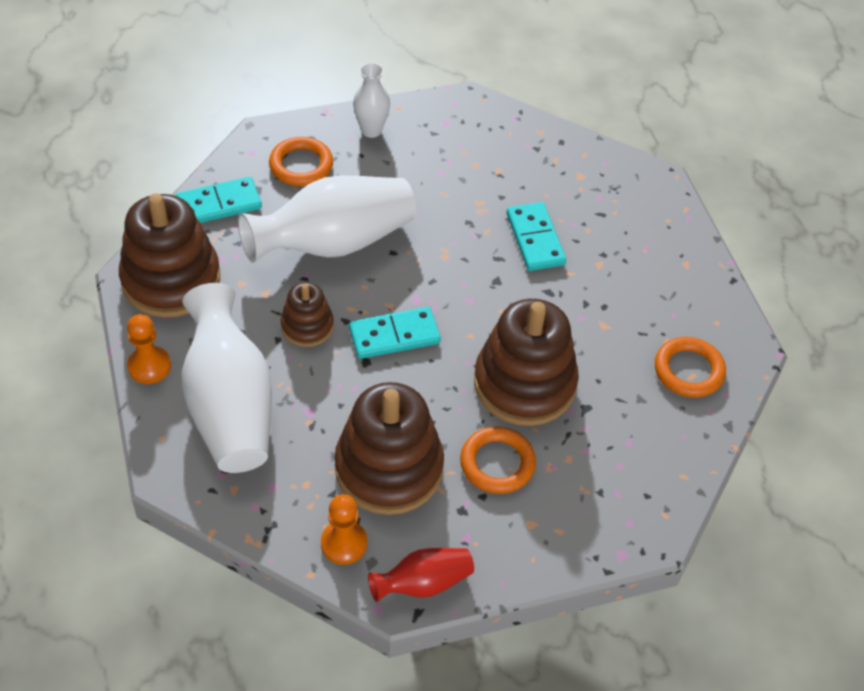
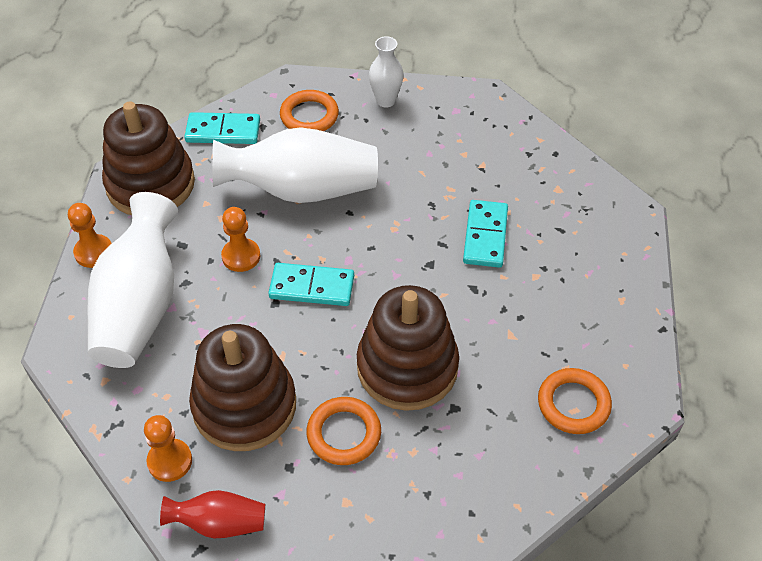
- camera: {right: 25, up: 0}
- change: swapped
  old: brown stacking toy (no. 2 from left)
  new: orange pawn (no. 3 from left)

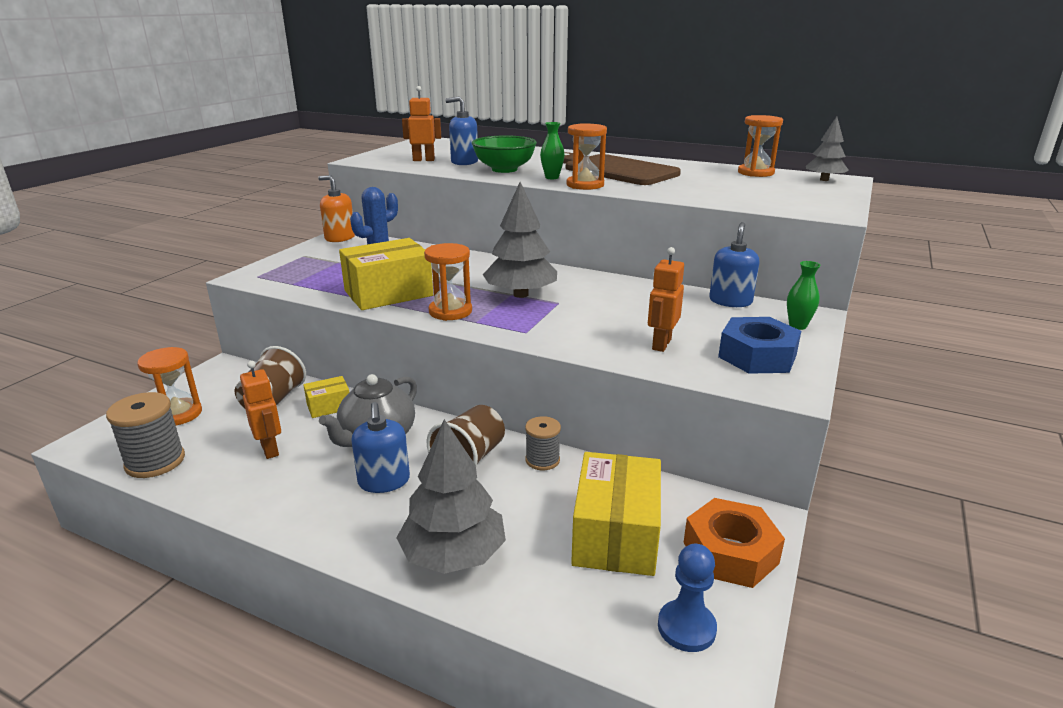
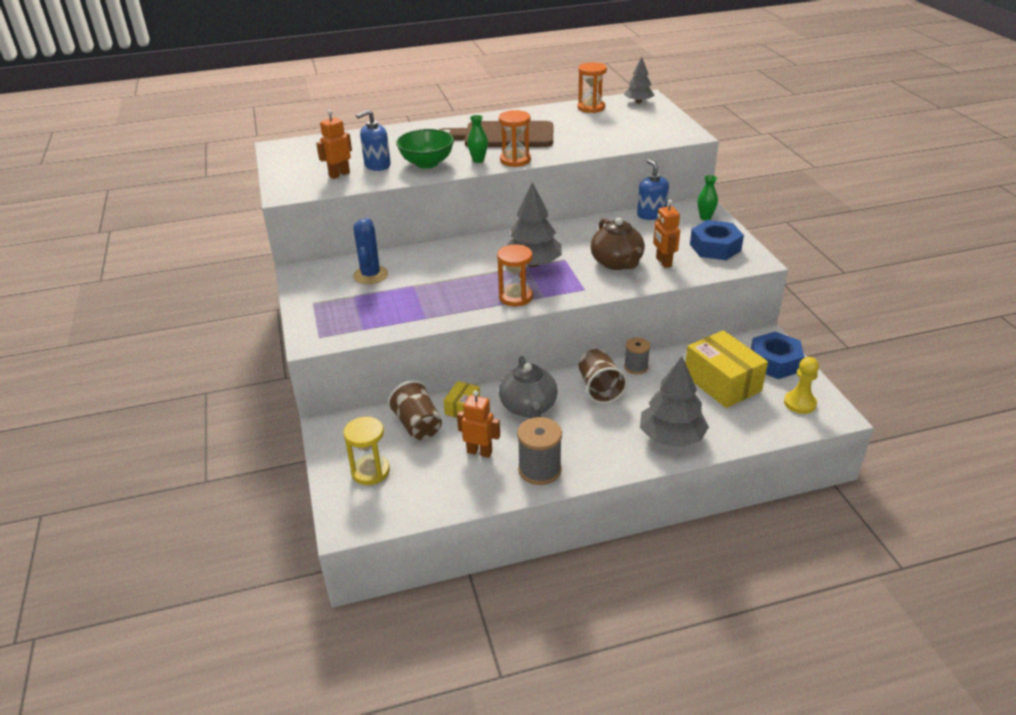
- camera: {right: -40, up: 10}
- change: repainted
  old: orange hourglass (no. 1 from left)
  new: yellow hourglass
- change: shifted
  old: grey spool (no. 1 from left)
- change: new
  new: brown teapot
- change: repainted
  old: orange nut
  new: blue nut (no. 2 from left)
- change: repainted
  old: blue pawn
  new: yellow pawn
- change: gone
  old: orange soap dispenser
- change: gone
  old: yellow box (no. 2 from left)
- change: gone
  old: blue soap dispenser (no. 1 from left)

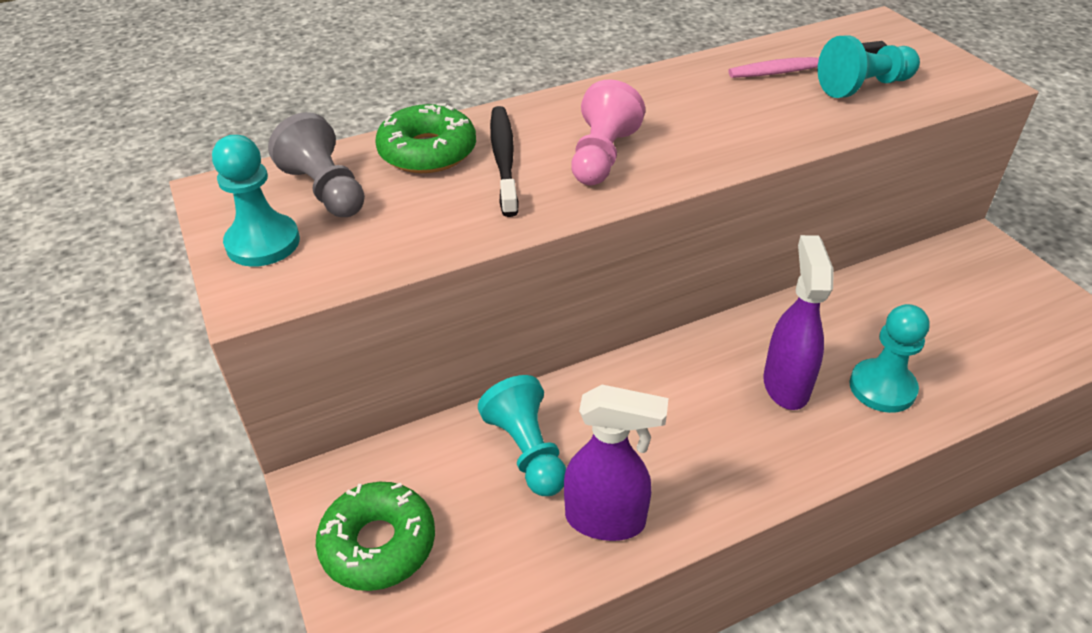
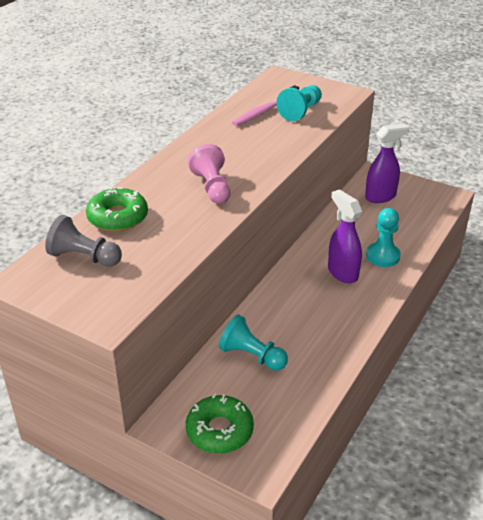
- camera: {right: -35, up: -5}
- change: shifted
  old: purple spray bottle (no. 1 from left in the first image)
  new: purple spray bottle (no. 2 from left)
- change: gone
  old: turquoise pawn (no. 1 from left)
- change: gone
  old: black toothbrush

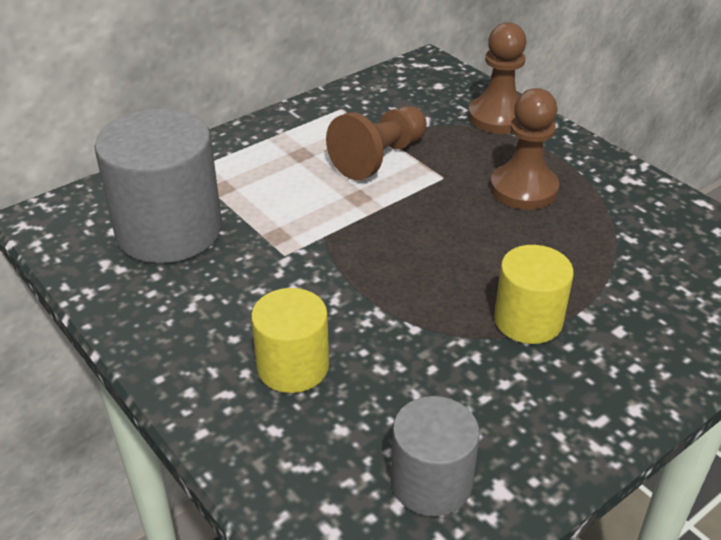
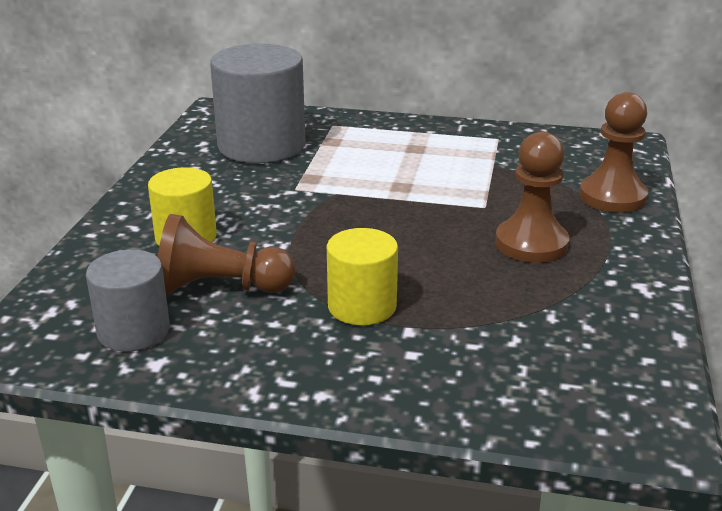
- camera: {right: 50, up: -10}
- change: shifted
  old: brown pawn (no. 1 from left)

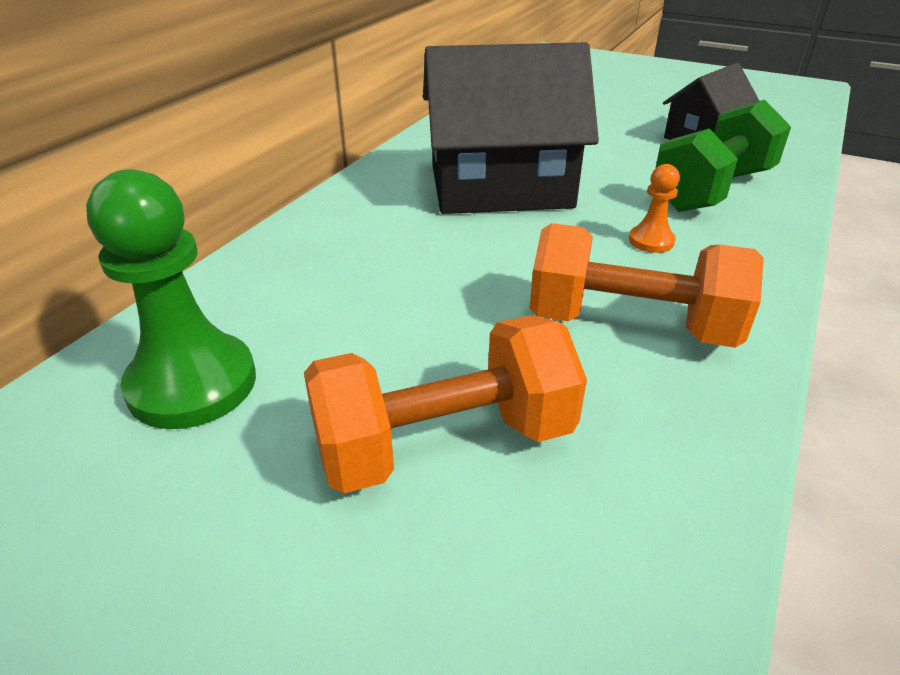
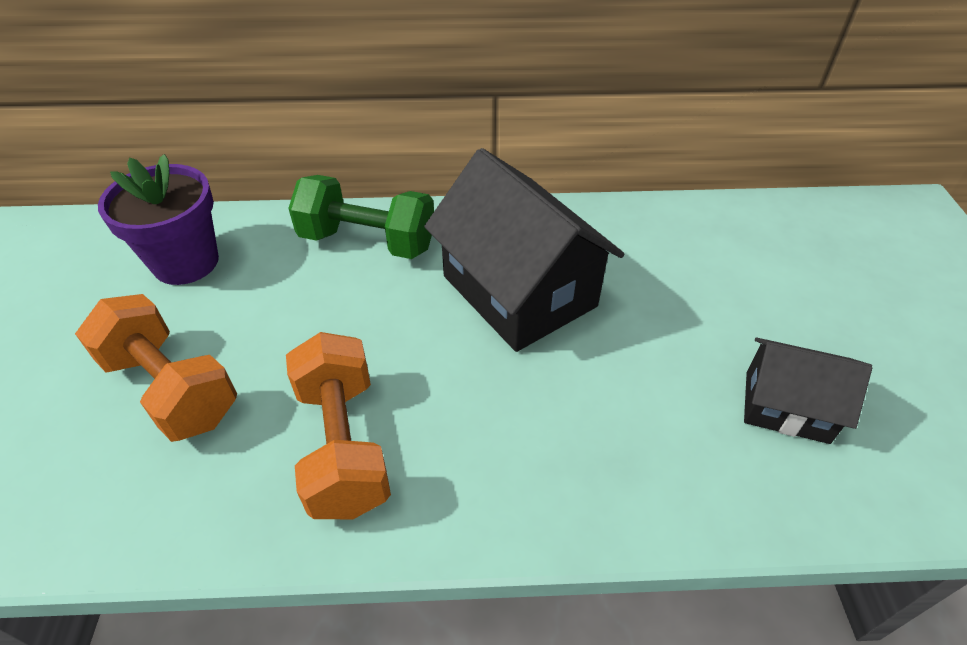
- camera: {right: 60, up: 10}
- change: swapped
  old: green pawn
  new: purple flower pot
- change: shifted
  old: green dumbbell
- change: gone
  old: orange pawn

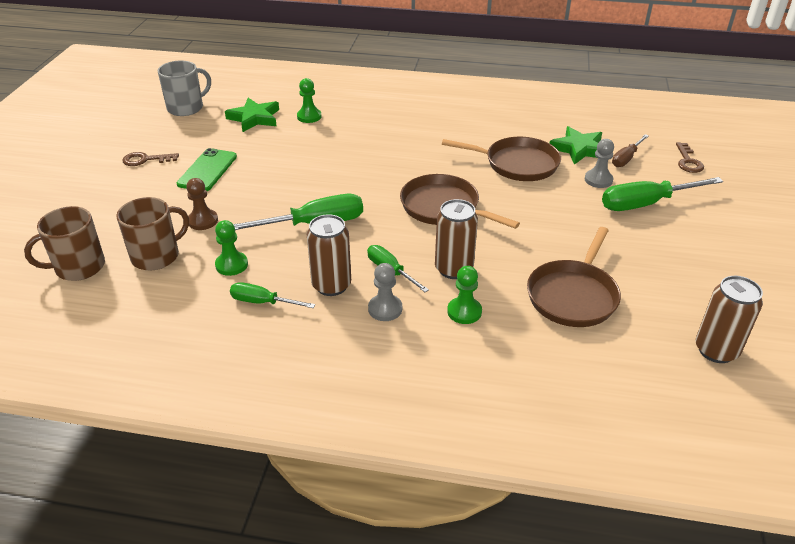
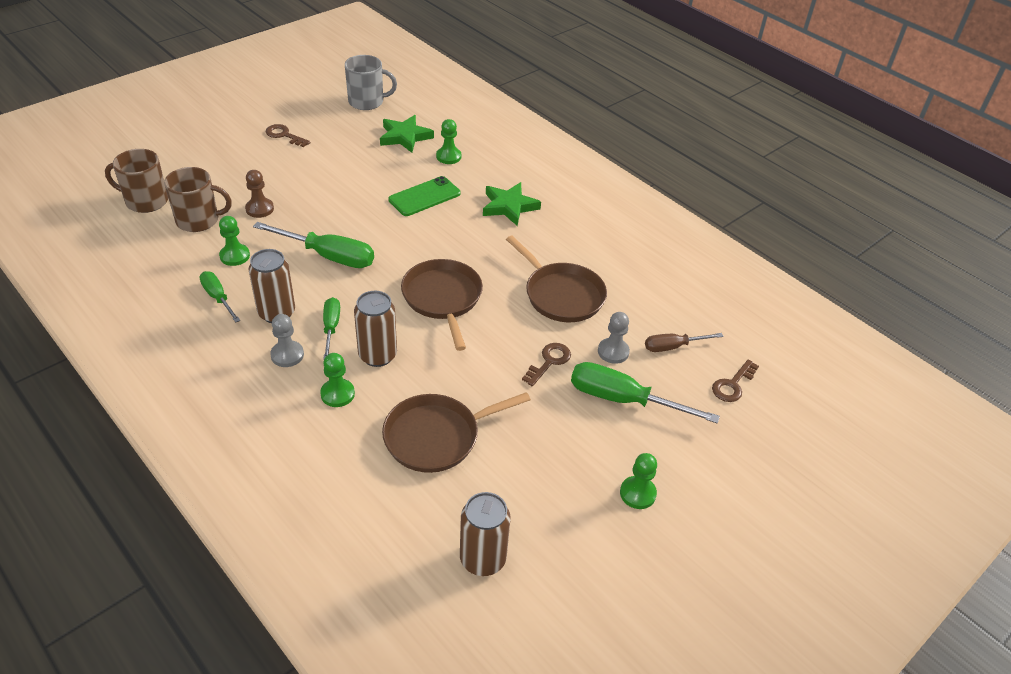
- camera: {right: 35, up: 5}
- change: shifted
  old: green phone
- change: shifted
  old: green star (no. 2 from left)
- change: new
  new: brown key (no. 2 from left)
- change: new
  new: green pawn (no. 4 from left)

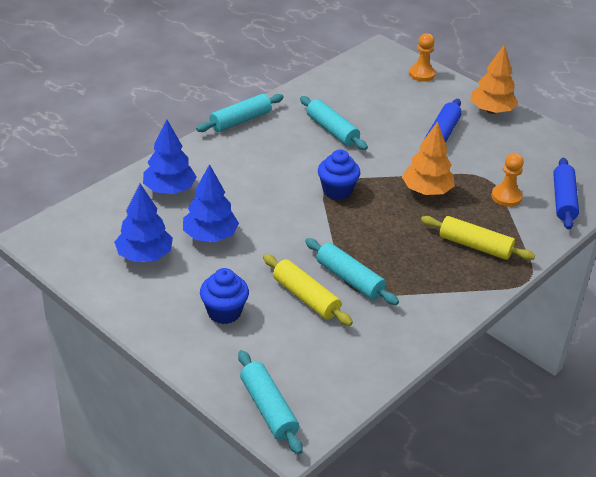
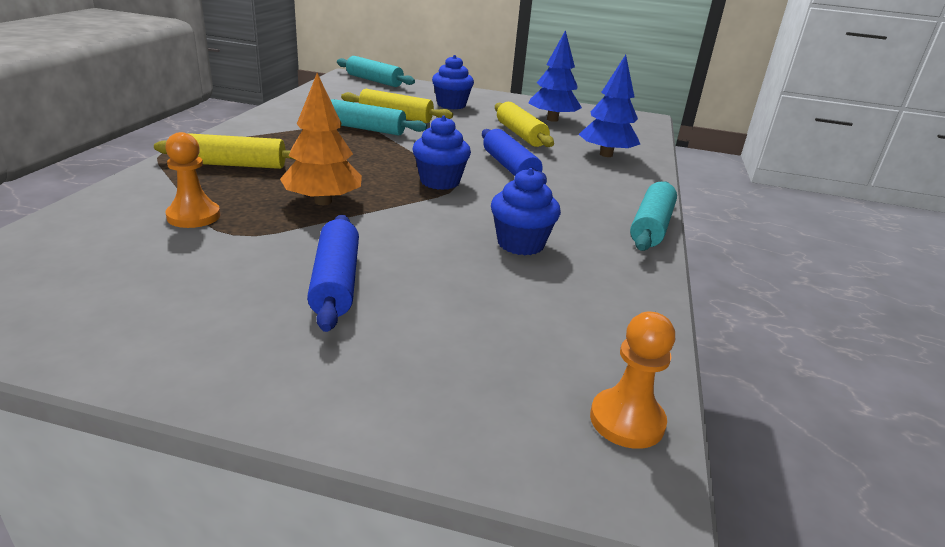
- camera: {right: 150, up: -10}
- change: shifted
  old: blue rolling pin (no. 2 from left)
- change: swapped
  old: turquoise rolling pin (no. 3 from left)
  new: blue cupcake (no. 3 from left)
- change: swapped
  old: blue tree (no. 3 from left)
  new: yellow rolling pin (no. 3 from left)
- change: shifted
  old: orange pawn (no. 1 from left in the first image)
  new: orange pawn (no. 2 from left)
- change: gone
  old: orange tree (no. 2 from left)

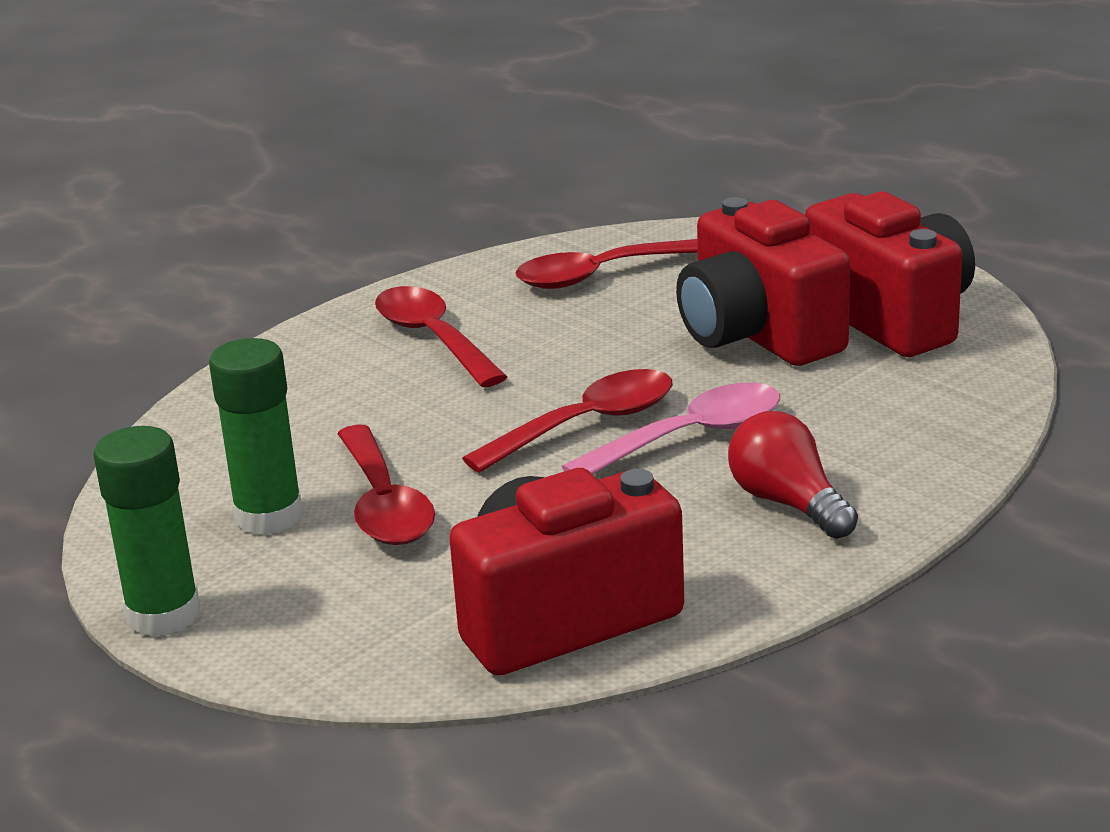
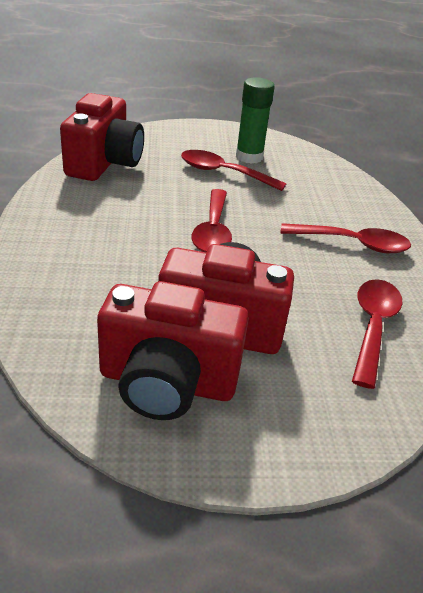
- camera: {right: 125, up: 10}
- change: gone
  old: green glue stick (no. 1 from left)
- change: gone
  old: pink spoon
- change: gone
  old: red light bulb

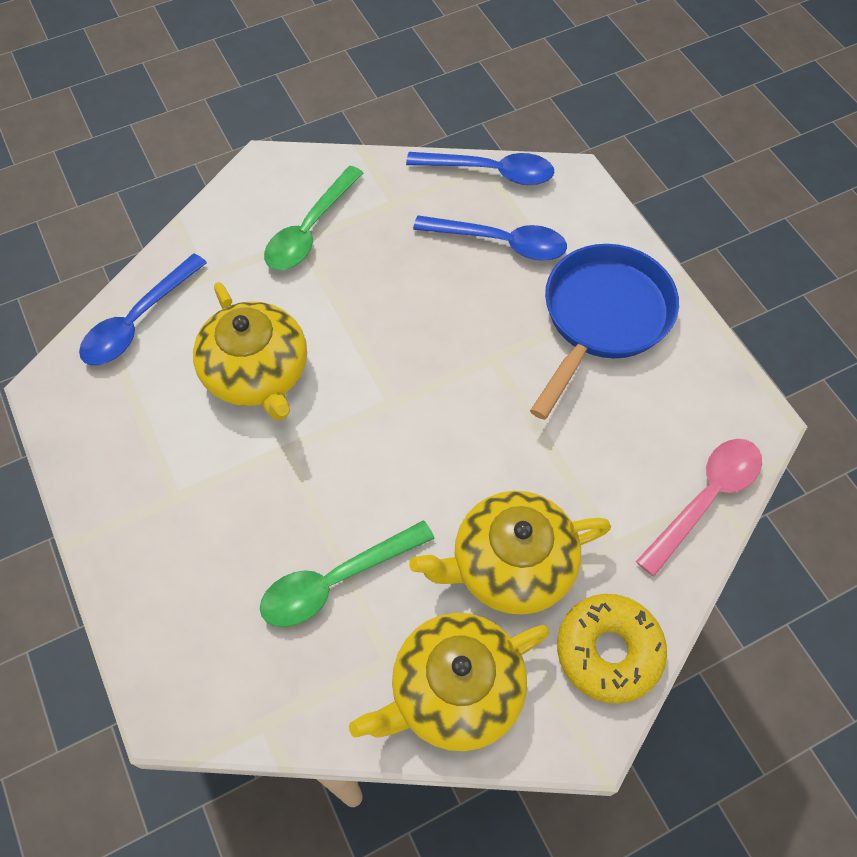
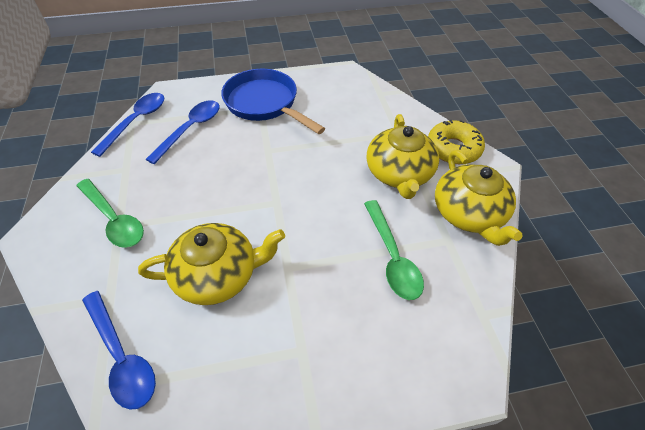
- camera: {right: -75, up: -10}
- change: gone
  old: pink spoon

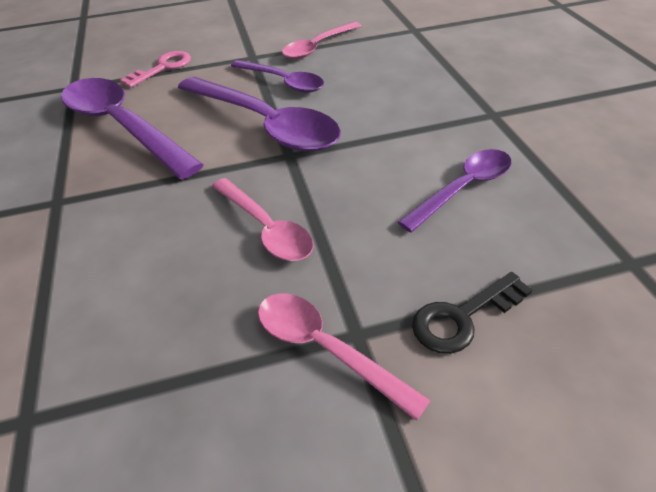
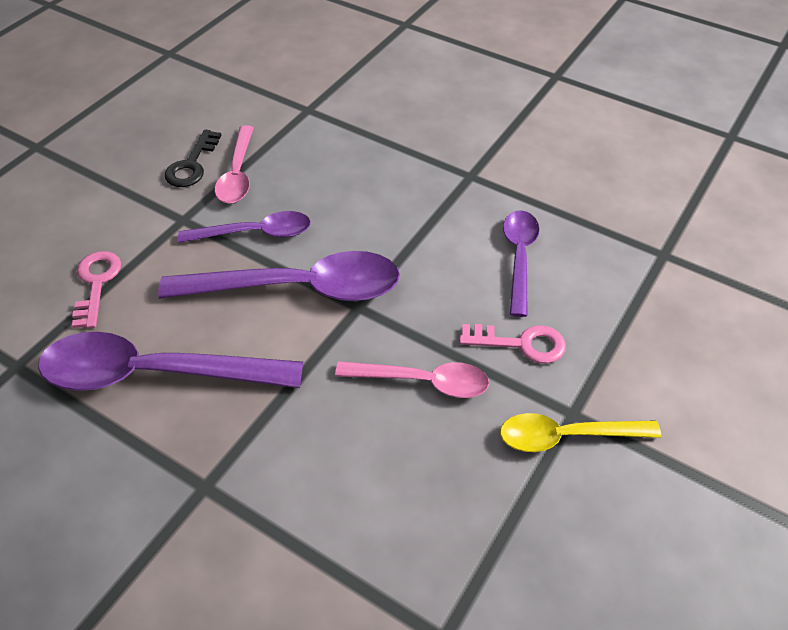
- camera: {right: -45, up: 5}
- change: shifted
  old: black key
- change: new
  new: pink key (no. 2 from left)
- change: repainted
  old: pink spoon (no. 3 from left)
  new: yellow spoon

